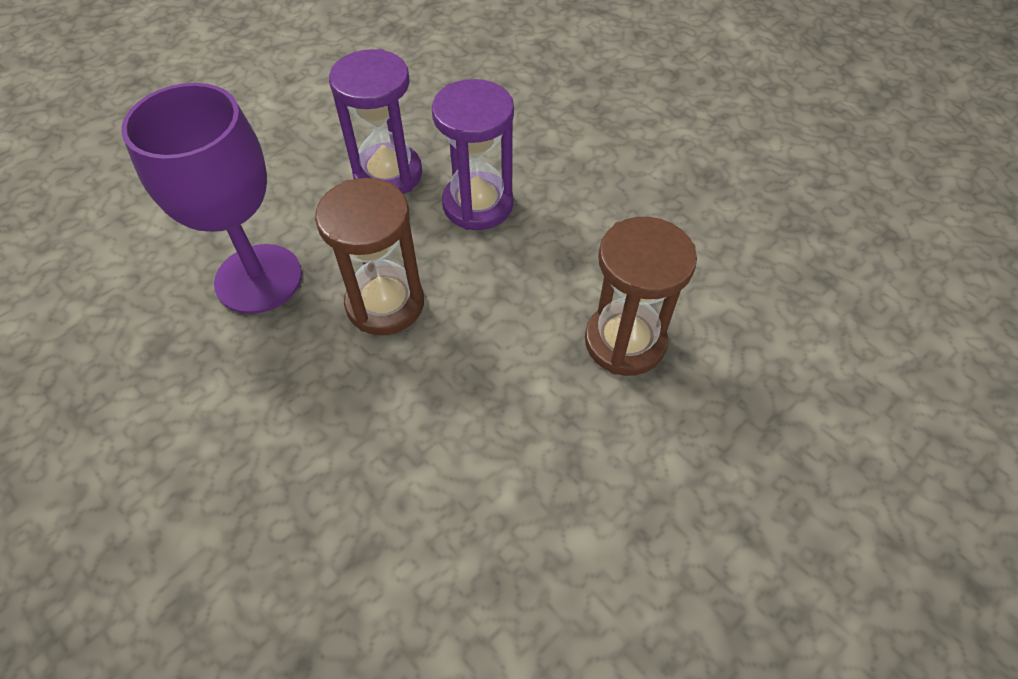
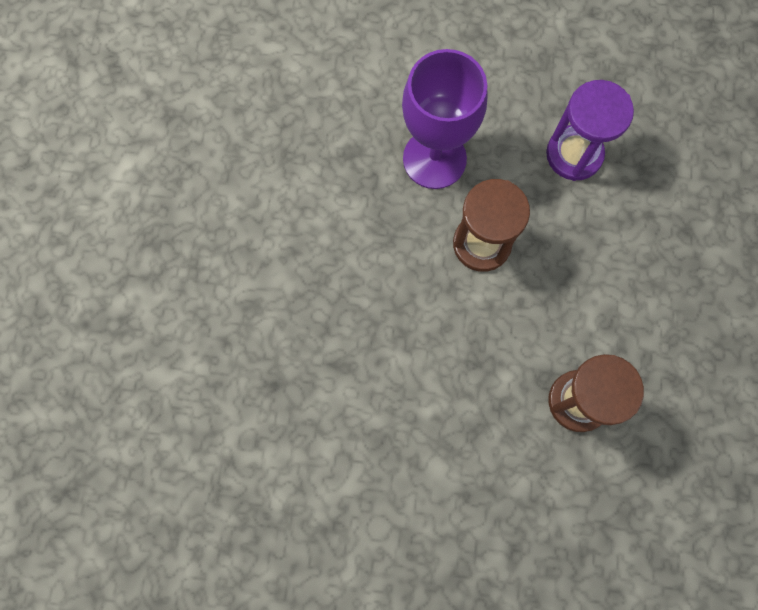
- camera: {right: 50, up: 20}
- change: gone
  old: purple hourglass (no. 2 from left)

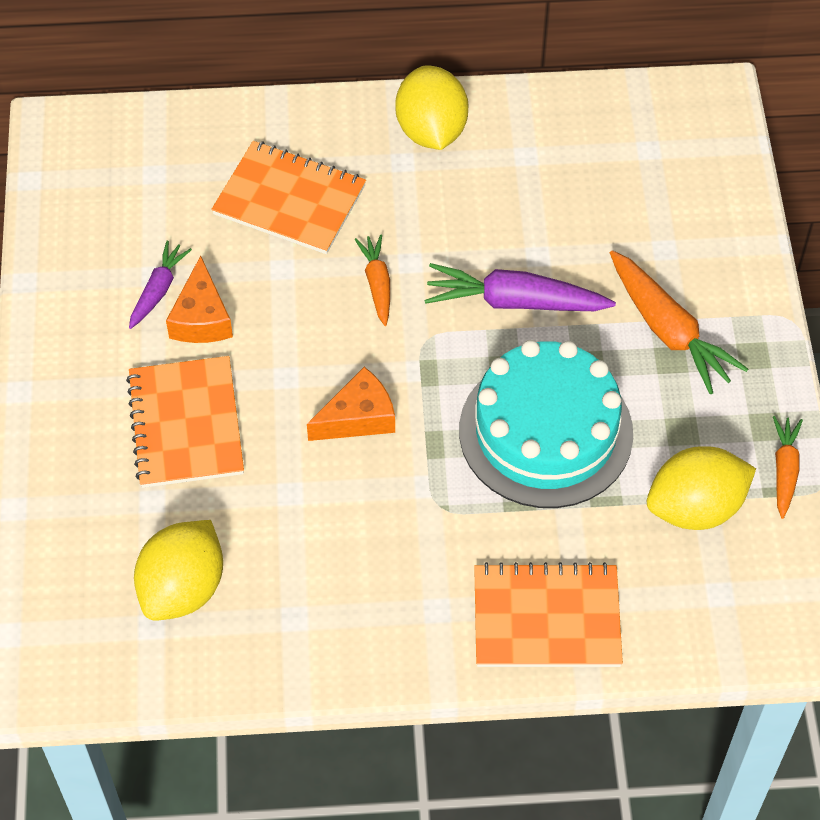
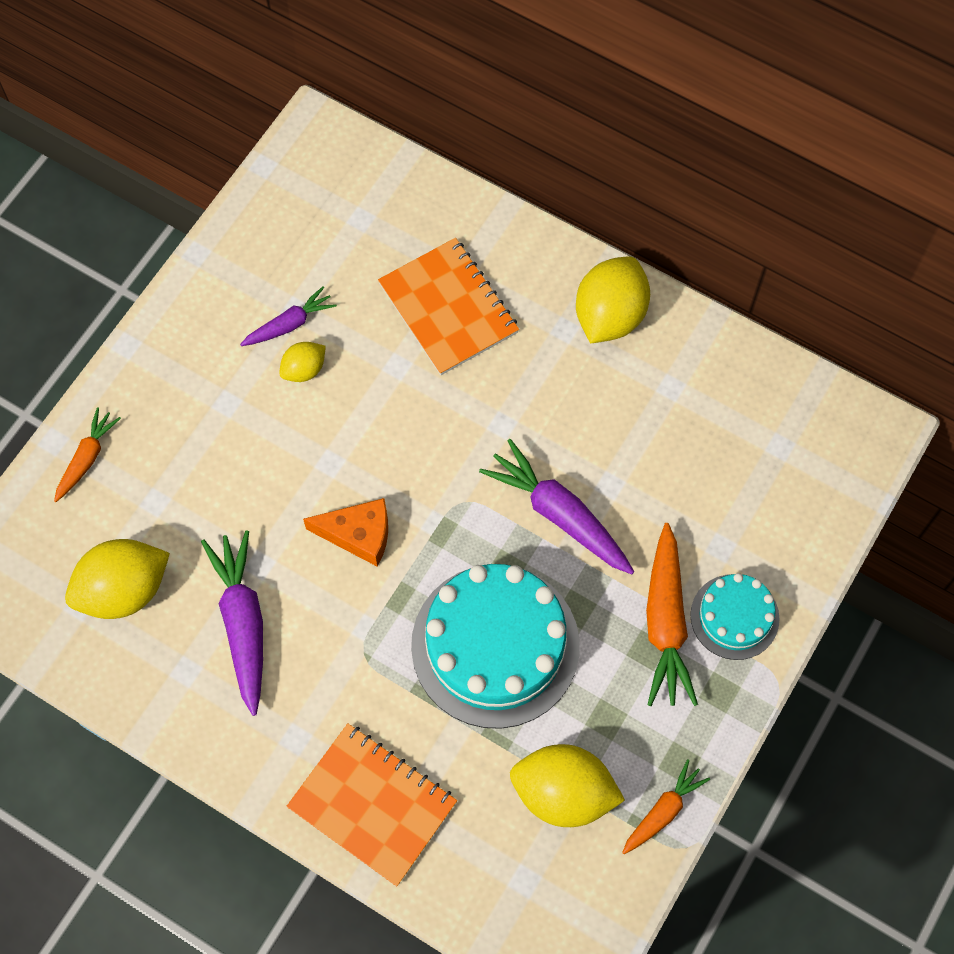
- camera: {right: 35, up: 10}
- change: shifted
  old: orange carrot (no. 1 from left)
- change: new
  new: purple carrot (no. 1 from left)
- change: swapped
  old: orange cheese (no. 1 from left)
  new: yellow lemon (no. 2 from left)
- change: new
  new: turquoise cake (no. 2 from left)
- change: gone
  old: orange notebook (no. 1 from left)

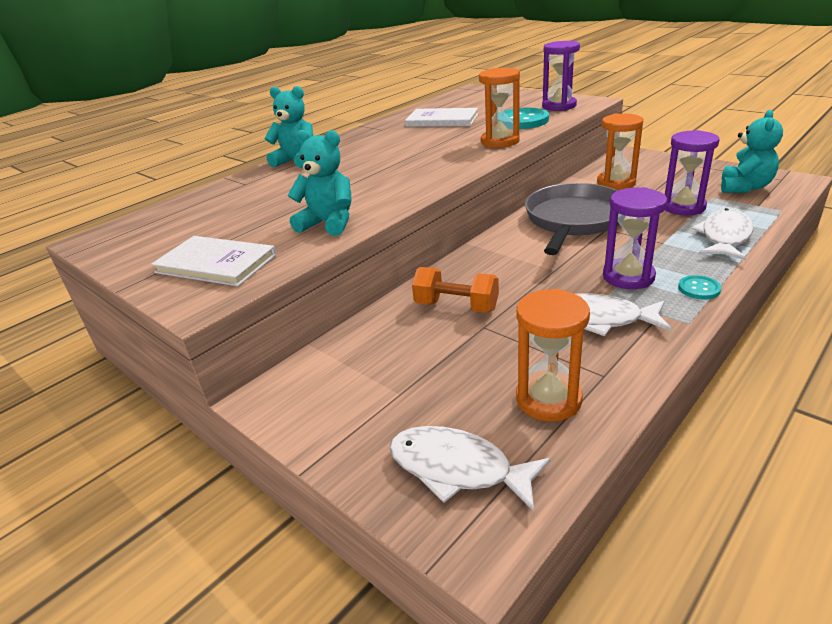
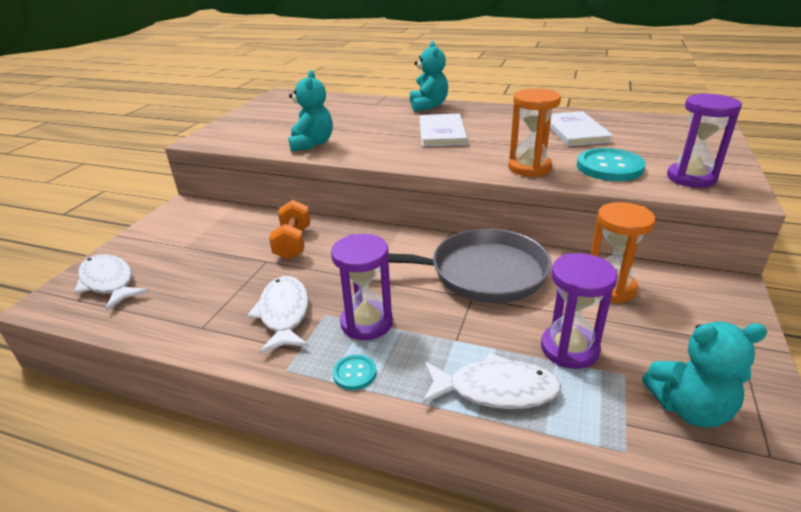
- camera: {right: 65, up: 0}
- change: rotated
  old: white fish (no. 1 from left)
  degrees: -45
- change: shifted
  old: white book (no. 1 from left)
- change: gone
  old: orange hourglass (no. 2 from left)

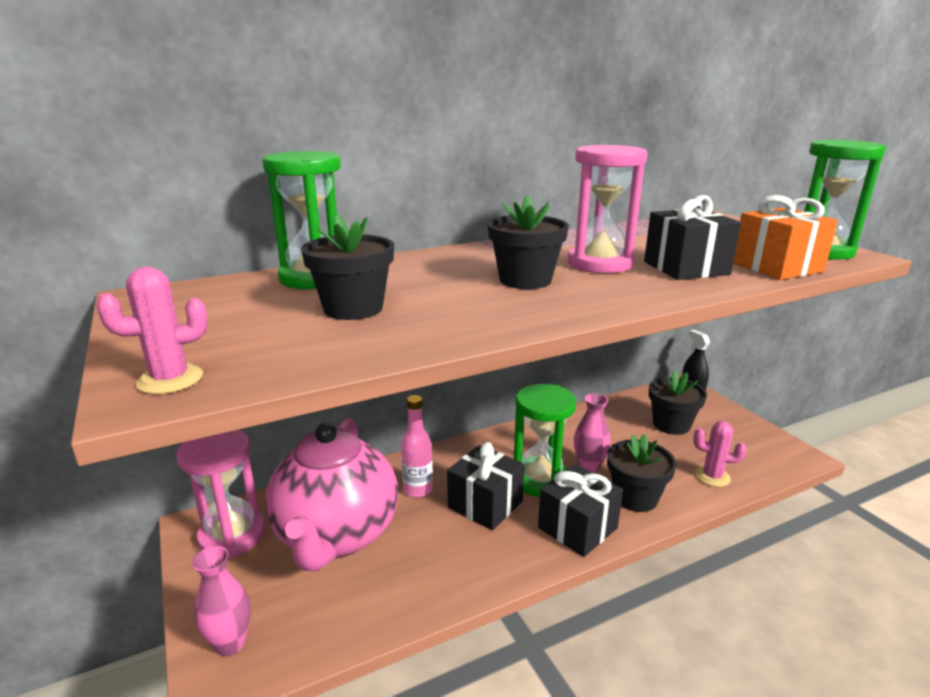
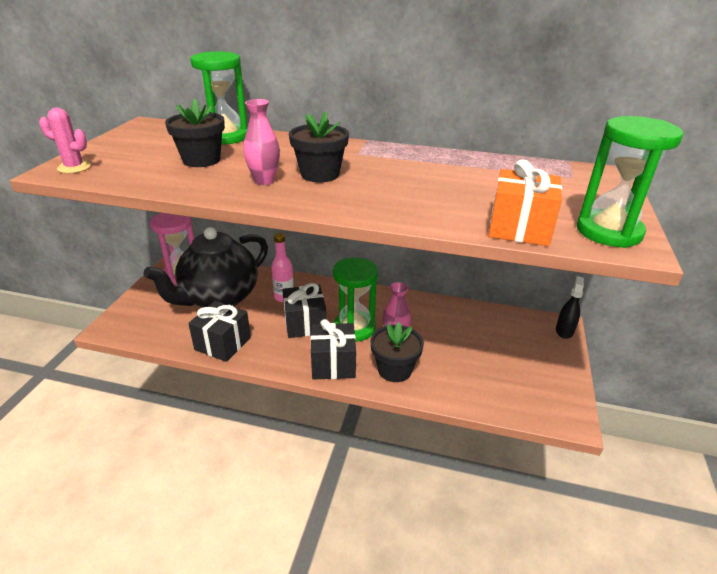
- camera: {right: 40, up: 10}
- change: repainted
  old: pink teapot
  new: black teapot
- change: shifted
  old: black gift (no. 3 from left in the first image)
  new: black gift (no. 1 from left)
- change: shifted
  old: pink vase (no. 1 from left)
- change: gone
  old: pink hourglass (no. 2 from left)
- change: gone
  old: black flower pot (no. 4 from left)
- change: gone
  old: pink cactus (no. 2 from left)

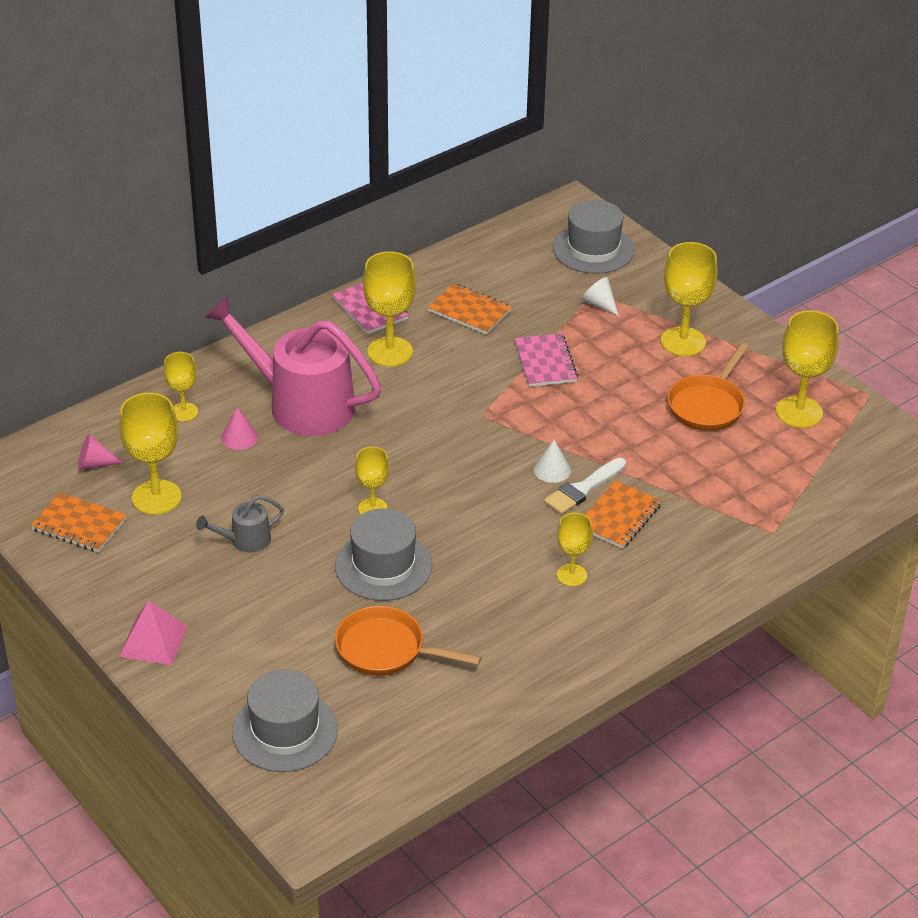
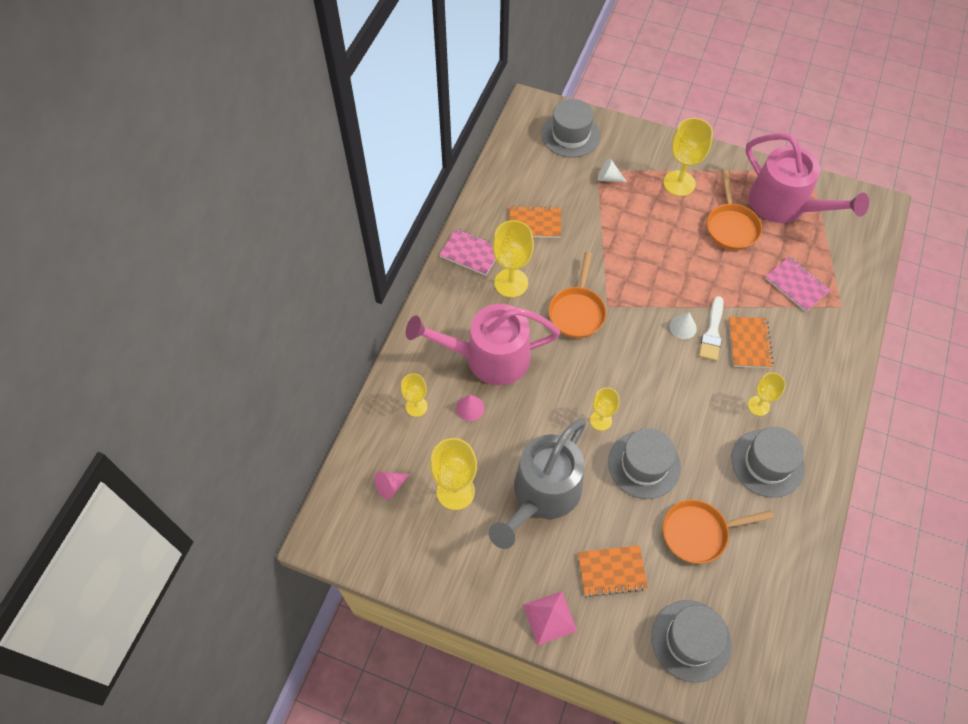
- camera: {right: -30, up: 20}
- change: scaled
  old: grey watering can
  factor: 2.28
- change: new
  new: orange pan (no. 1 from left)
- change: shifted
  old: orange notebook (no. 1 from left in the first image)
  new: orange notebook (no. 2 from left)
- change: new
  new: grey hat (no. 4 from left)
- change: swapped
  old: yellow goblet (no. 7 from left)
  new: pink watering can (no. 2 from left)
- change: shifted
  old: pink notebook (no. 2 from left)

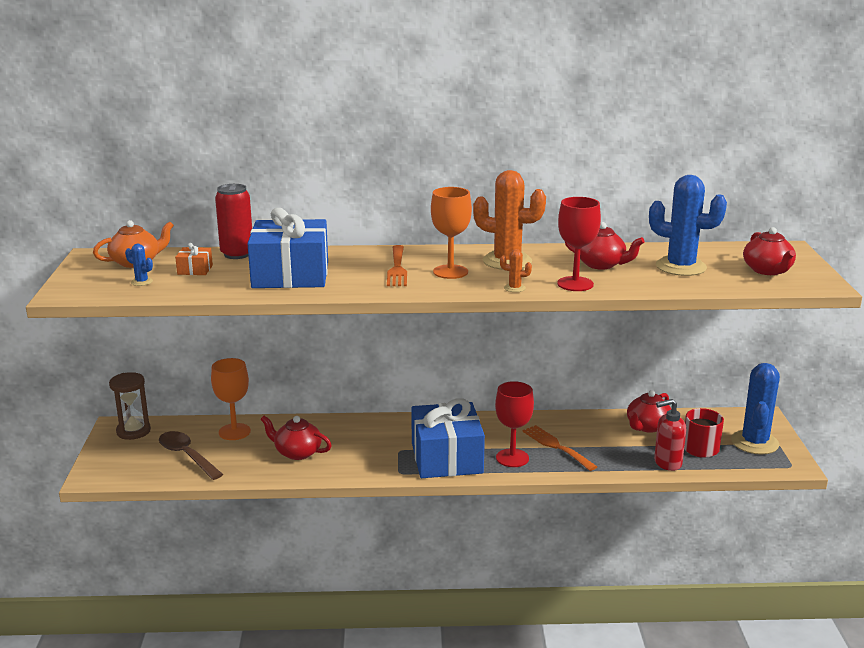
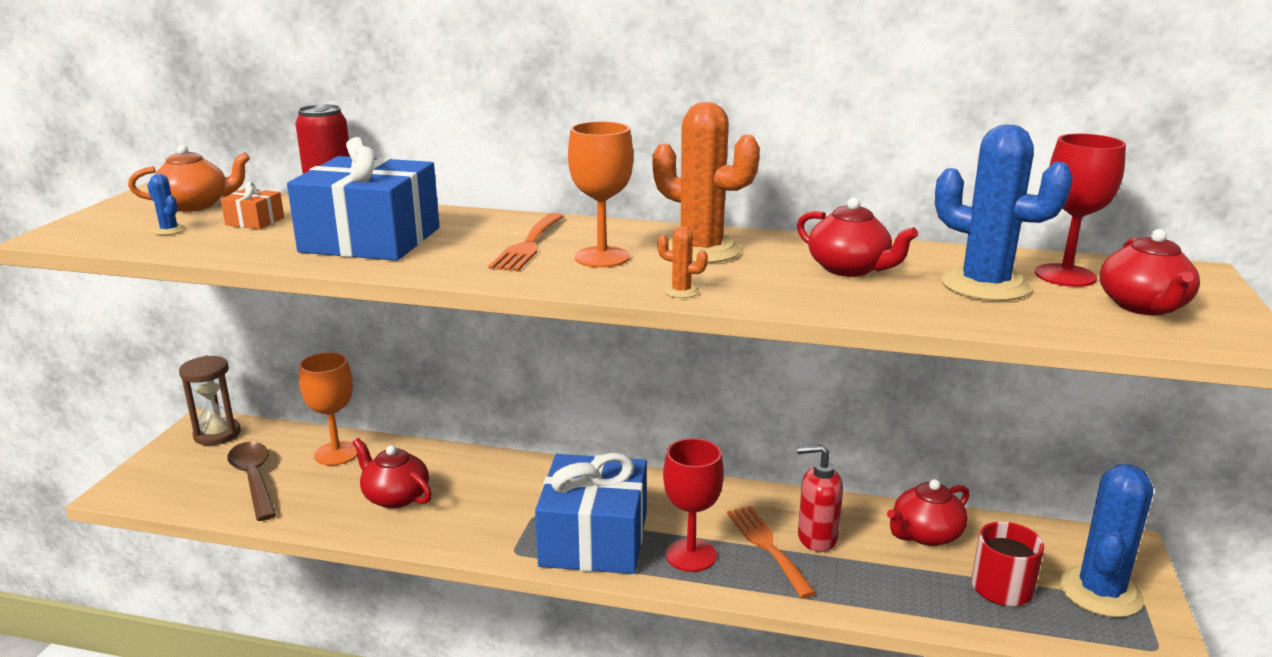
- camera: {right: 15, up: 0}
- change: shifted
  old: red soap dispenser
- change: shifted
  old: red goblet (no. 2 from left)

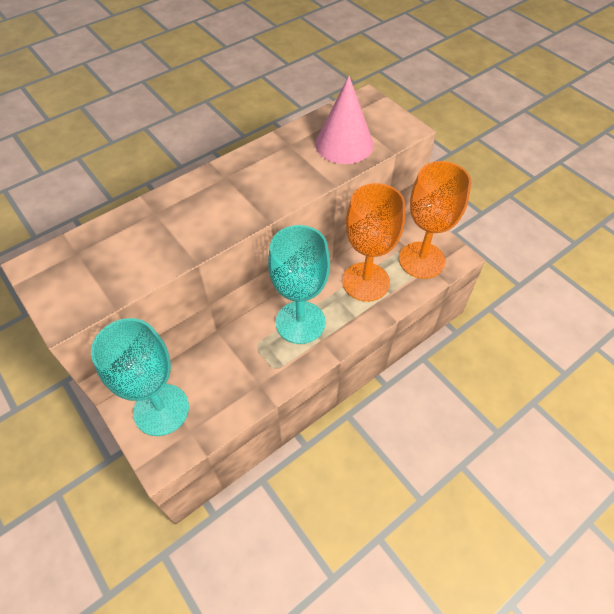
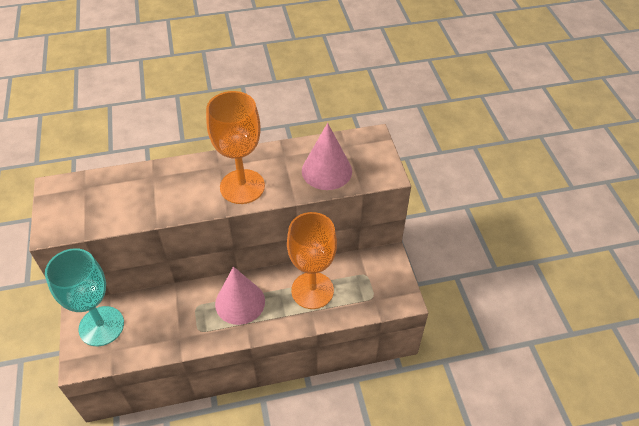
- camera: {right: 25, up: -5}
- change: shifted
  old: orange goblet (no. 2 from left in the first image)
  new: orange goblet (no. 1 from left)
- change: swapped
  old: turquoise goblet (no. 2 from left)
  new: pink cone (no. 1 from left)

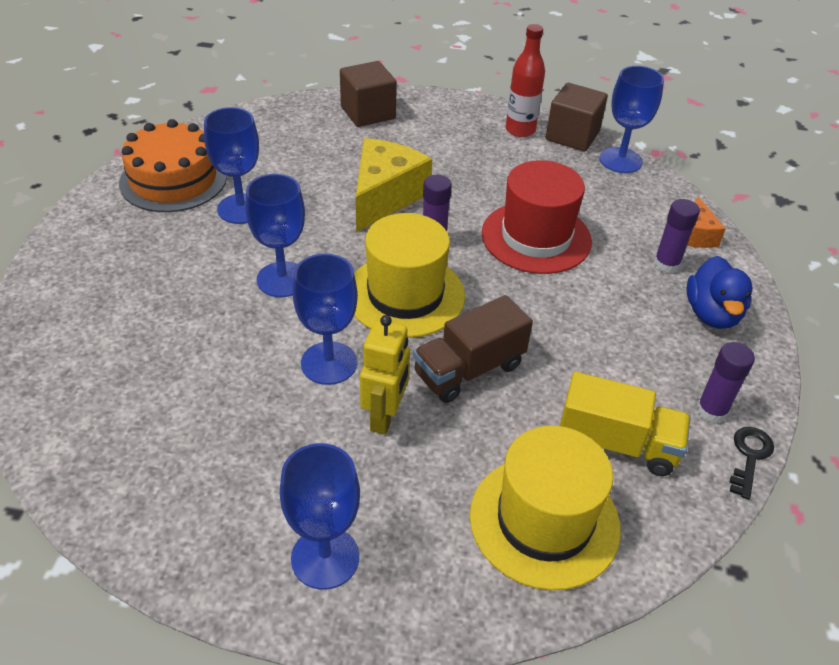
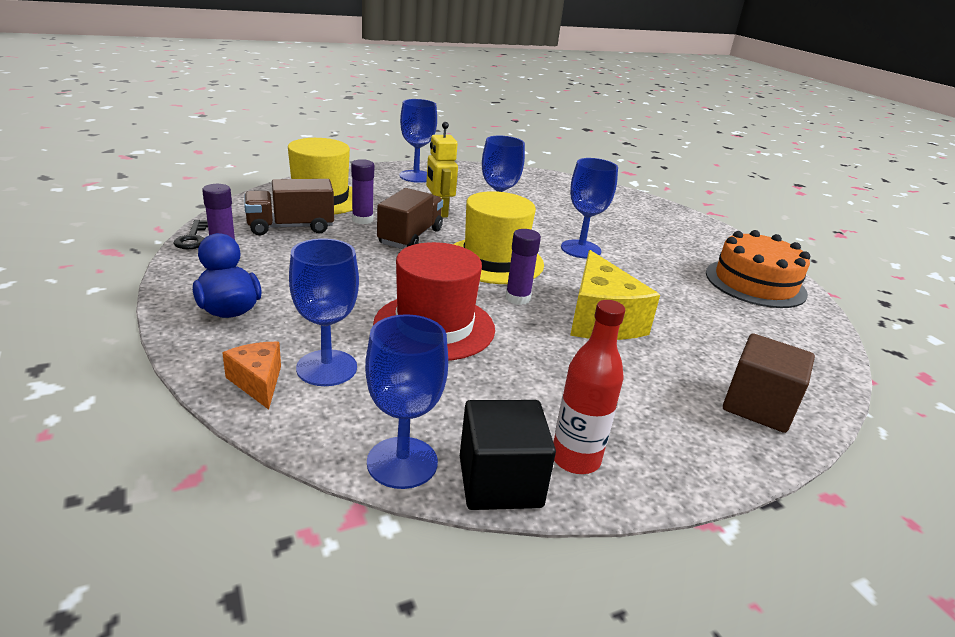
- camera: {right: 145, up: -15}
- change: repainted
  old: yellow truck
  new: brown truck (no. 1 from left)
- change: shifted
  old: blue goblet (no. 1 from left)
- change: shifted
  old: purple glue stick (no. 2 from left)
- change: repainted
  old: brown cube (no. 2 from left)
  new: black cube

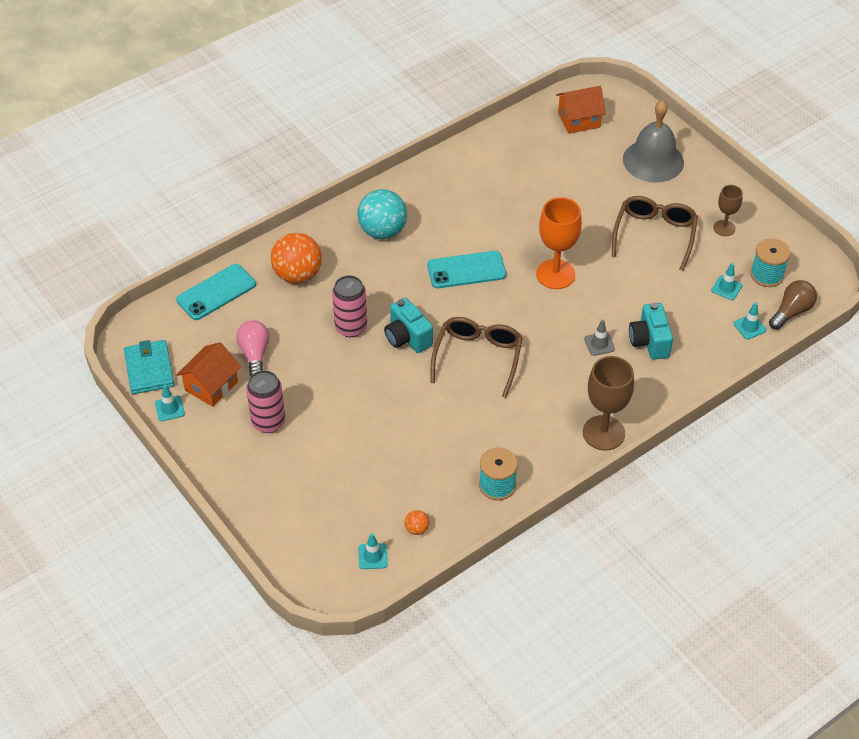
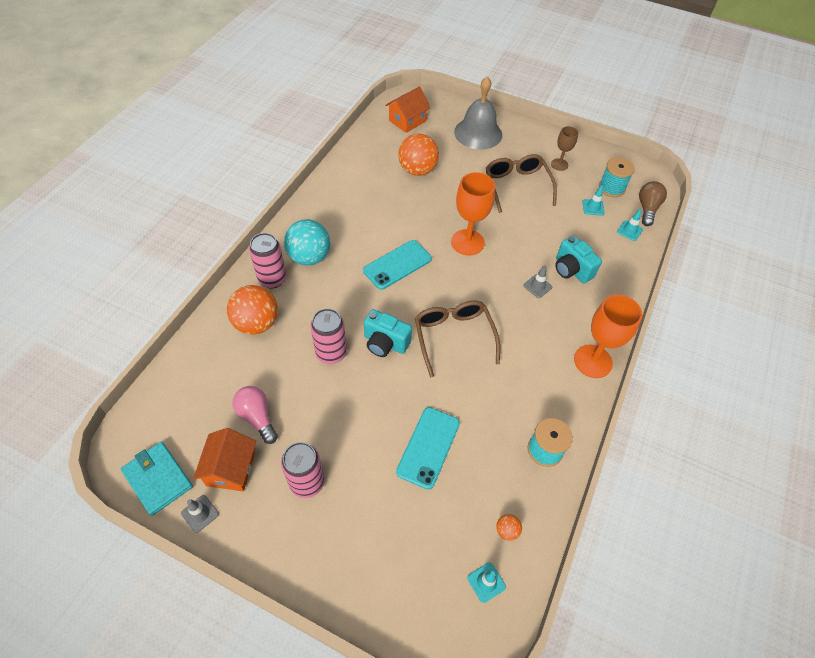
- camera: {right: -30, up: 5}
- change: repainted
  old: turquoise traffic cone (no. 1 from left)
  new: grey traffic cone (no. 1 from left)
- change: new
  new: pink can (no. 1 from left)
- change: shifted
  old: turquoise phone (no. 1 from left in the first image)
  new: turquoise phone (no. 2 from left)
- change: new
  new: orange ball (no. 2 from left)
- change: repainted
  old: brown goblet (no. 1 from left)
  new: orange goblet (no. 2 from left)

